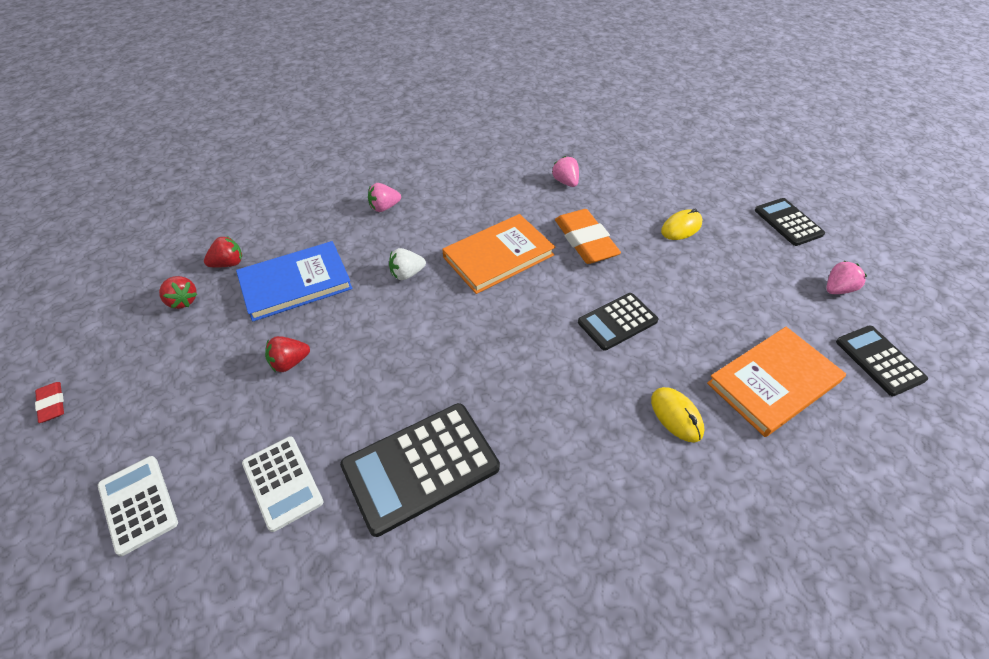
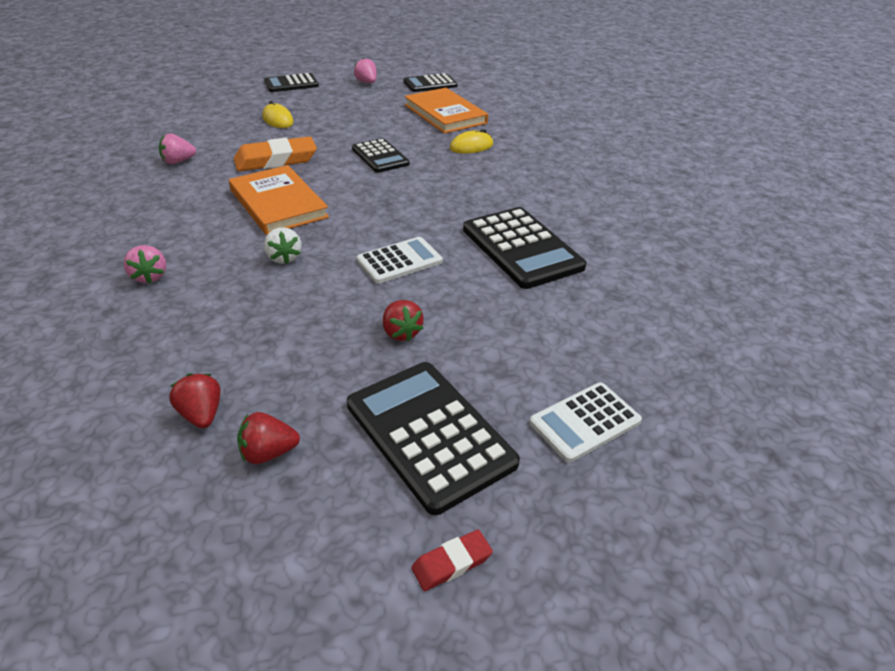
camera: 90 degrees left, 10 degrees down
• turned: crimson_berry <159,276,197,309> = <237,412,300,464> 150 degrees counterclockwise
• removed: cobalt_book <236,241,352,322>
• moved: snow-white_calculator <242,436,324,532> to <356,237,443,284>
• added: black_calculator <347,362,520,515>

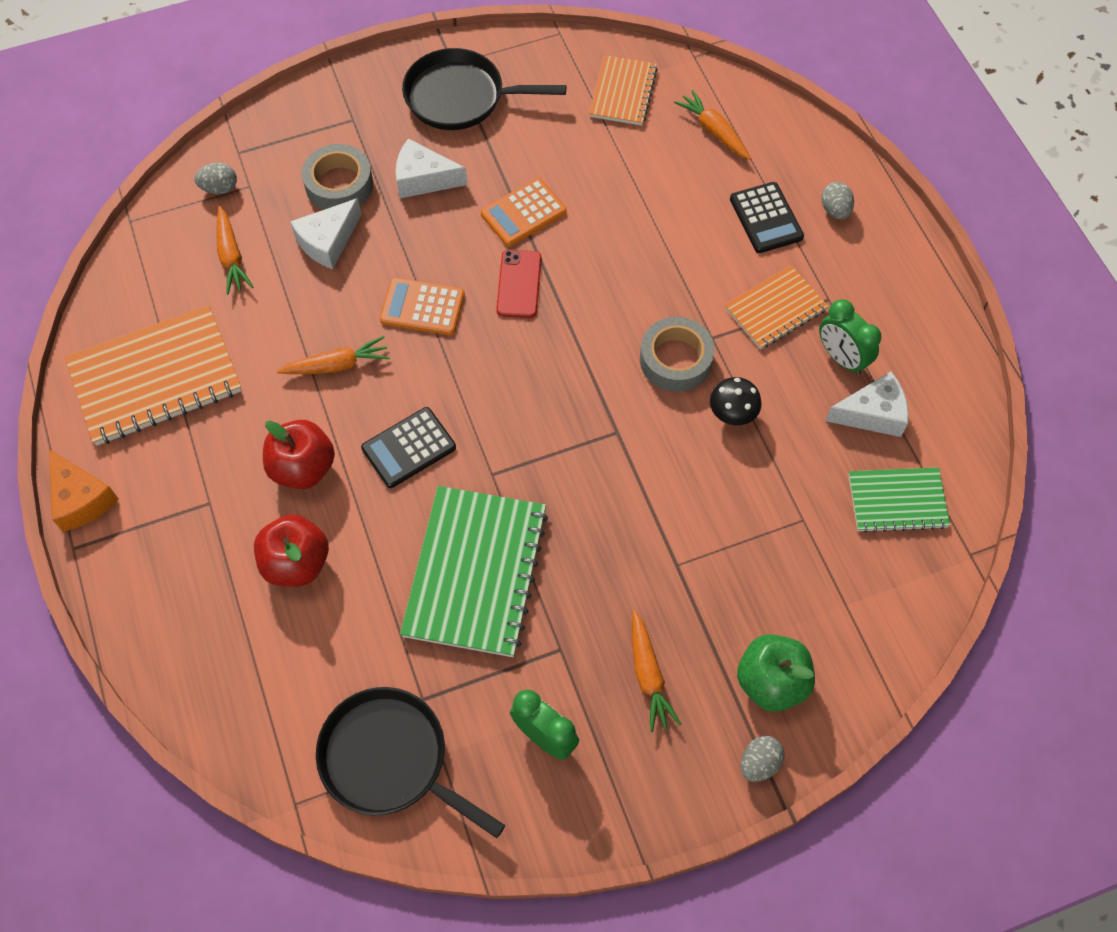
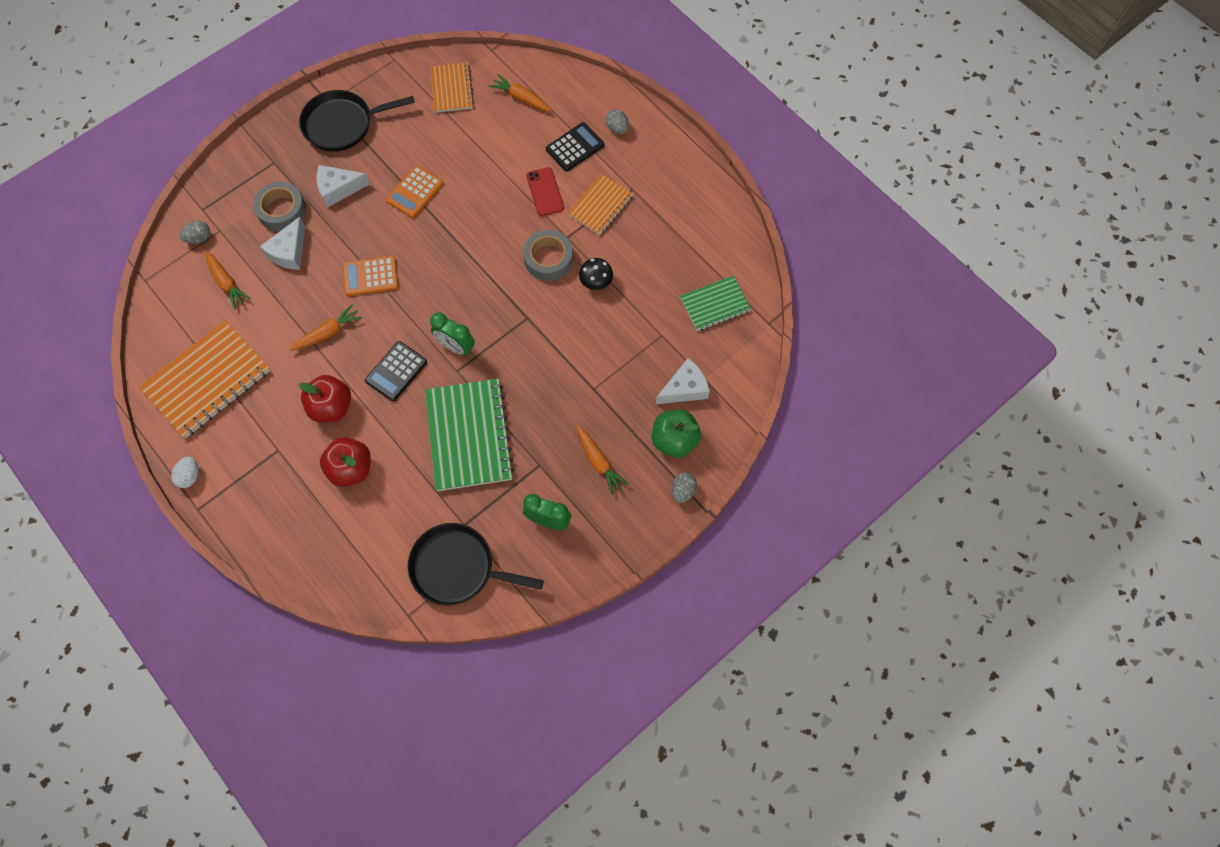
camera: 20 degrees left, 5 degrees up
• replaced: bright_orange_cheese_wedge <49,449,119,532> to snow-white_toy_egg <171,456,198,488>
• moved: crimson_mobile_phone <496,250,541,318> to <526,167,564,216>
• turned: black_calculator <730,182,804,253> = <546,122,604,171> 90 degrees counterclockwise
• moved: leaf-green_alarm_clock <819,299,881,375> to <430,312,475,355>
• moved: snow-white_cheese_wedge <826,371,909,437> to <656,358,710,404>

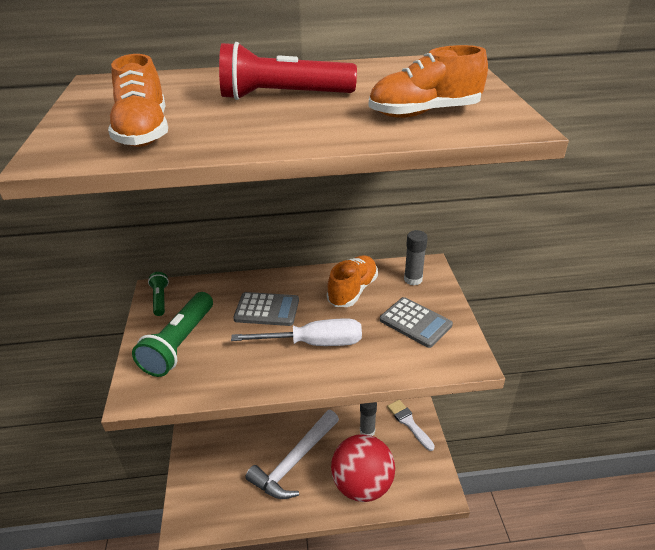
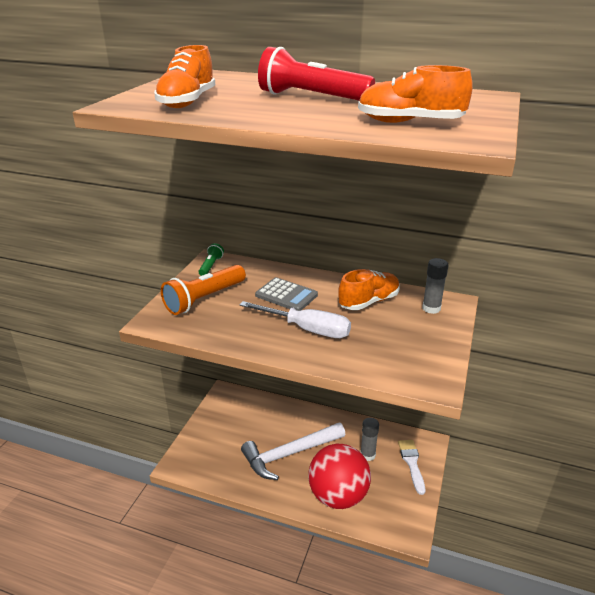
camera: 25 degrees right, 5 degrees down
• recoloured: leaf-green_torch <132,292,213,377> to bright_orange_torch <161,265,246,315>
• removed: grey_calculator <380,297,453,348>

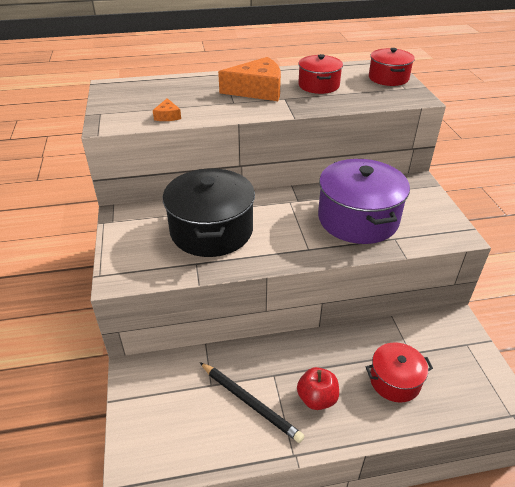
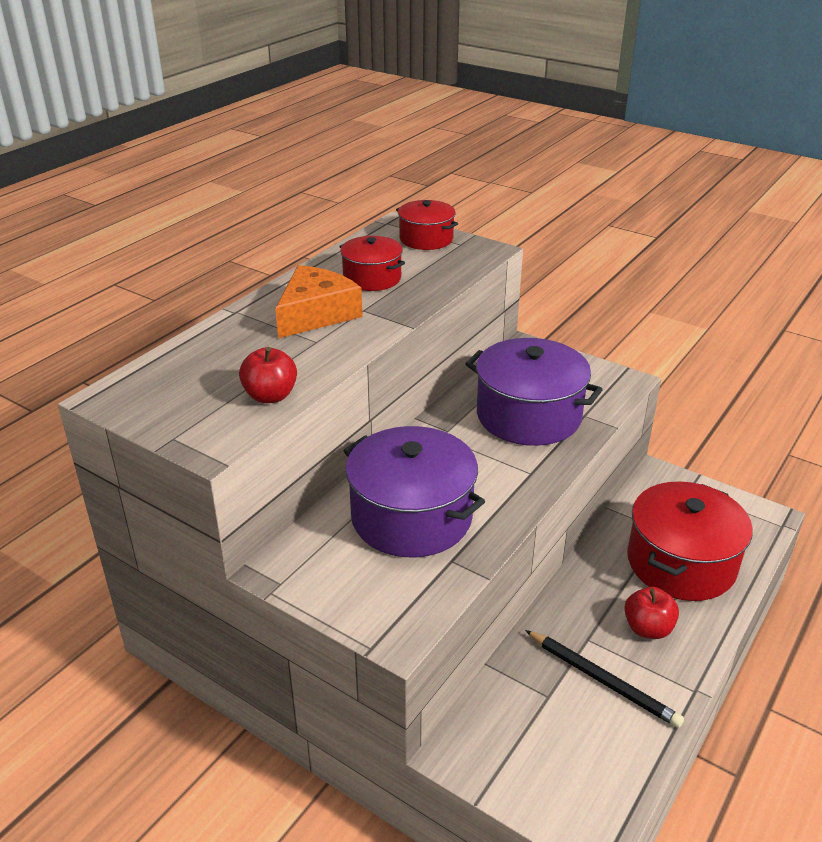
camera: 45 degrees left, 5 degrees down
• replaced: bright_orange_cheese_wedge <153,98,181,121> to crimson_toy_apple <239,347,297,403>
• recoloured: black_stockpot <163,168,255,257> to purple_stockpot <343,426,485,557>
• turned: black_lead_pencil <200,362,304,443> = <525,630,684,728> 45 degrees clockwise
• resized: crimson_stockpot <366,342,433,403> = <627,481,753,601> x1.77

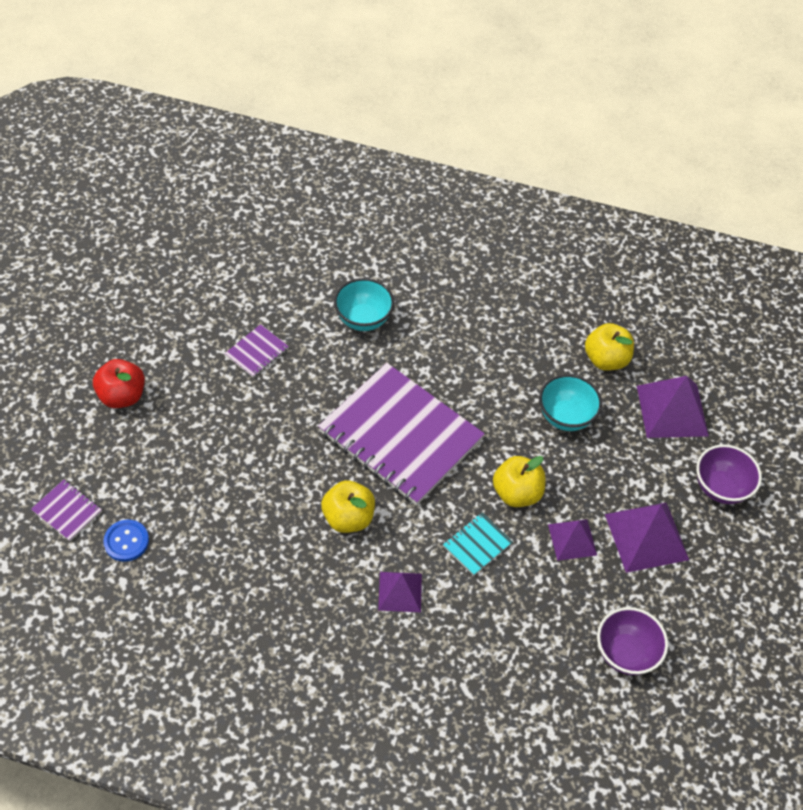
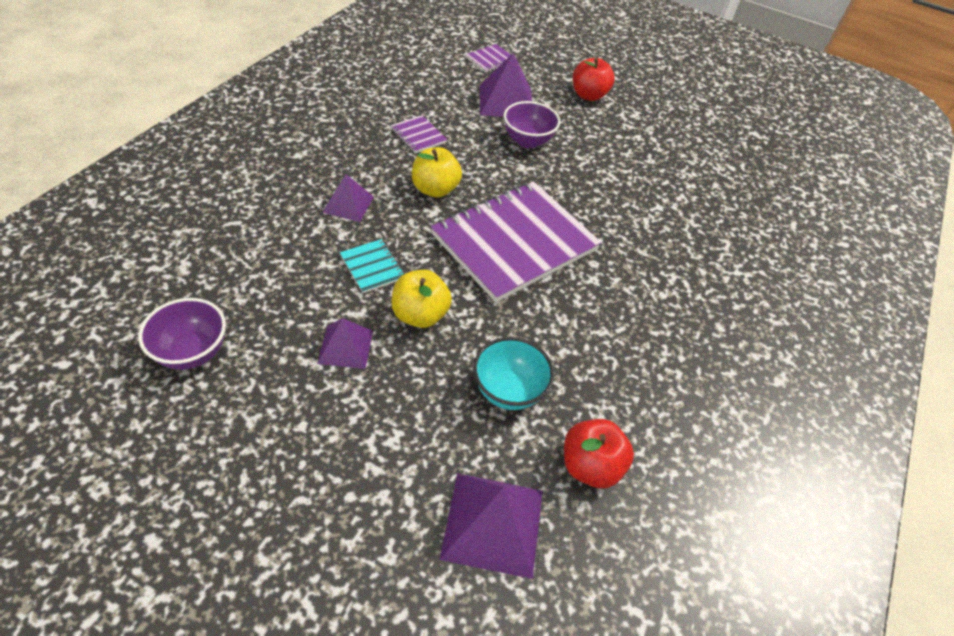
camera: 100 degrees right, 5 degrees down
• removed: cobalt_shirt_button <103,520,149,562>
• moved: purple_notepad <225,324,289,378> to <391,115,447,153>
• removed: teal_serving_bowl <334,278,394,331>
• recoloured: bright_yellow_toy_apple <585,323,634,371> to crimson_toy_apple <564,419,634,488>
• moved: purple_pyramid <605,502,689,573> to <480,53,532,117>
• moved: purple_serving_bowl <696,444,762,504> to <503,101,560,148>

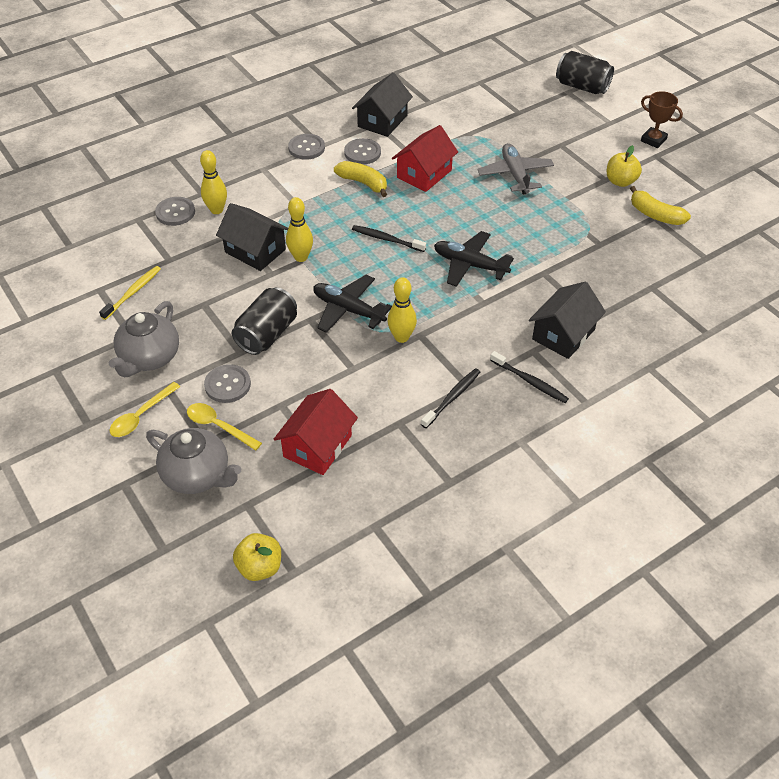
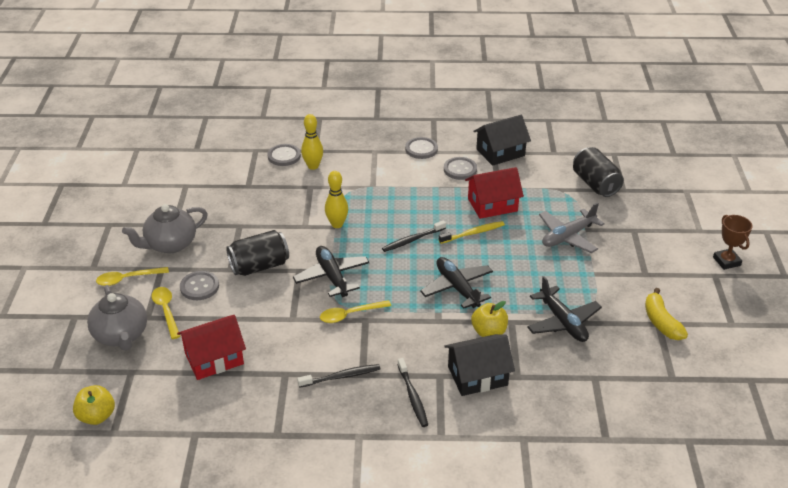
camera: 35 degrees right, 10 degrees down
• moved: bright_yellow_toothbrush <99,266,161,320> to <439,221,505,244>
• removed: black_toy_house <216,203,288,271>
• removed: bright_yellow_banana <334,161,387,197>
• turned: black_toothbrush <352,225,426,252> = <382,220,446,252> 90 degrees counterclockwise
• replaced: bright_yellow_skittle <387,277,417,343> to bright_yellow_teaspoon <320,300,391,323>
• turned: grey_aeroplane <477,143,554,194> = <539,202,605,253> 150 degrees counterclockwise
• moved: black_soda_can <556,51,614,94> to <573,147,624,197>
• moved: bright_yellow_toy_apple <607,145,642,187> to <471,301,508,337>
• added: black_aeroplane <527,276,602,342>

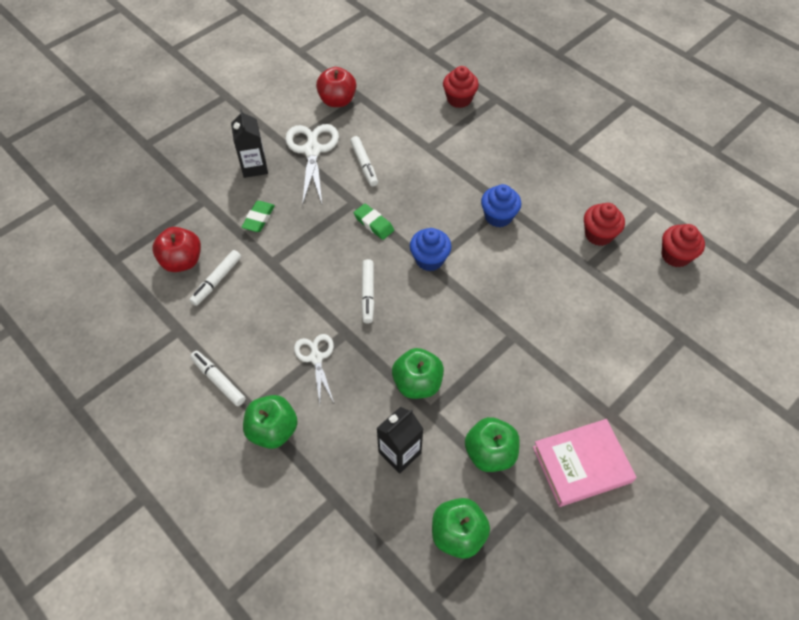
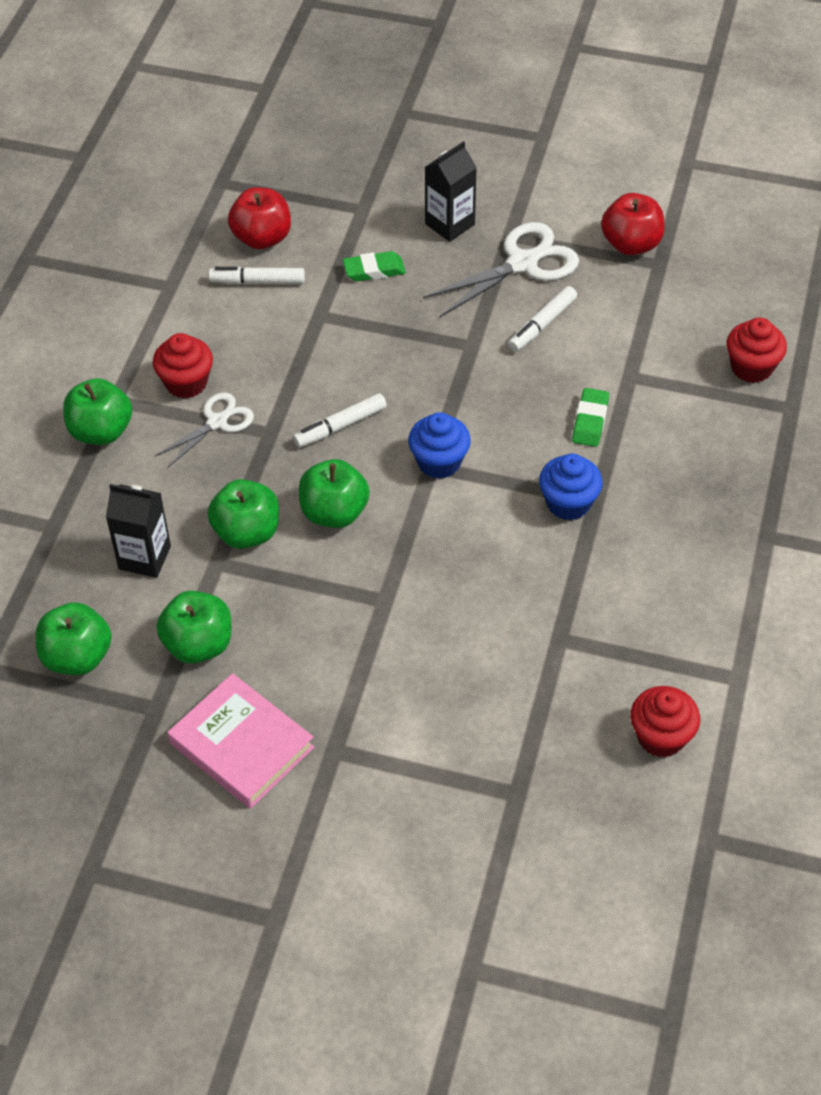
camera: 60 degrees right, 5 degrees down
• removed: snow-white_marker_pen <190,351,246,406>
• moved: leaf-green_eraser <354,204,394,240> to <572,388,609,447>
• moved: crimson_cupcake <584,203,625,246> to <153,333,213,398>
• added: leaf-green_toy_apple <299,459,370,528>

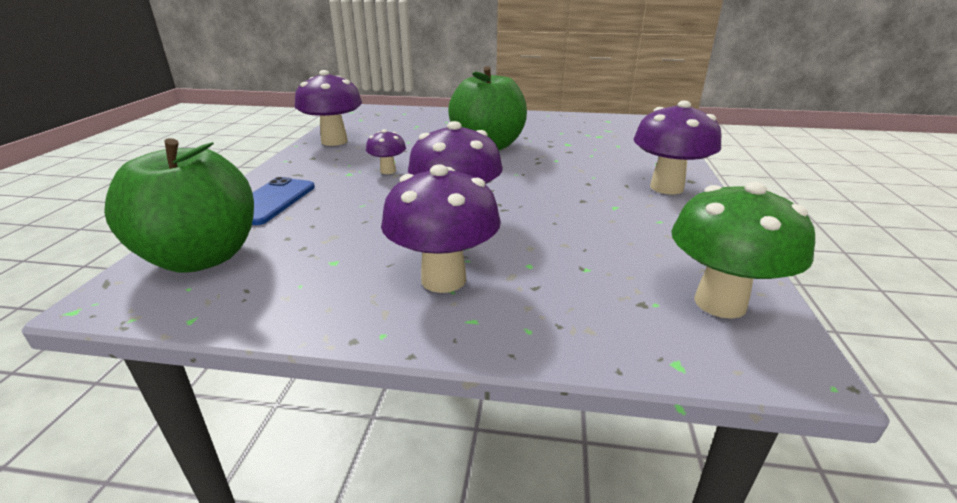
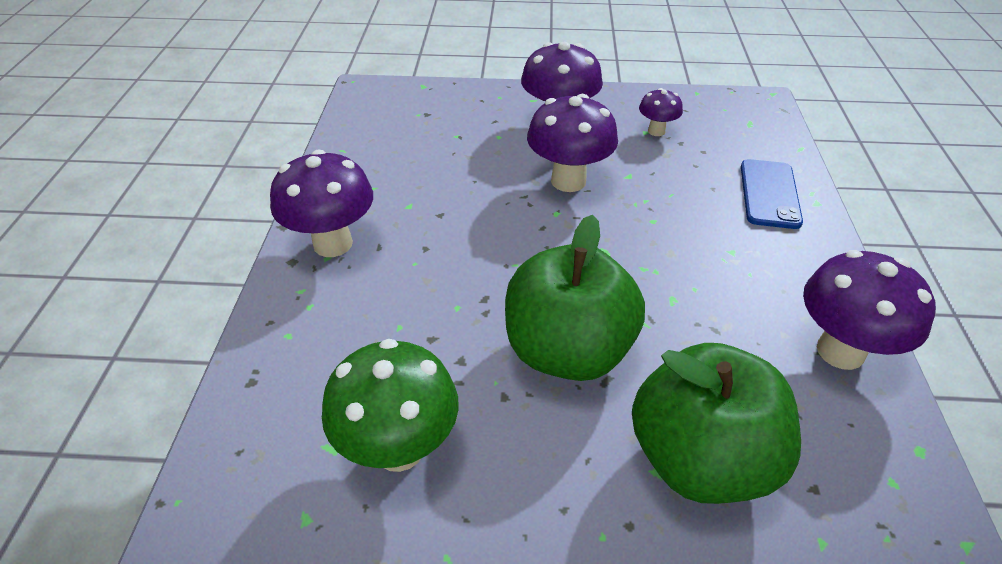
camera: 175 degrees right, 15 degrees up
• moved: leaf-green_toy_apple <104,138,254,273> to <632,343,801,504>
• moved: purple_fungus <366,129,406,174> to <639,88,683,136>
• moved: leaf-green_fungus <671,182,815,319> to <322,339,459,472>

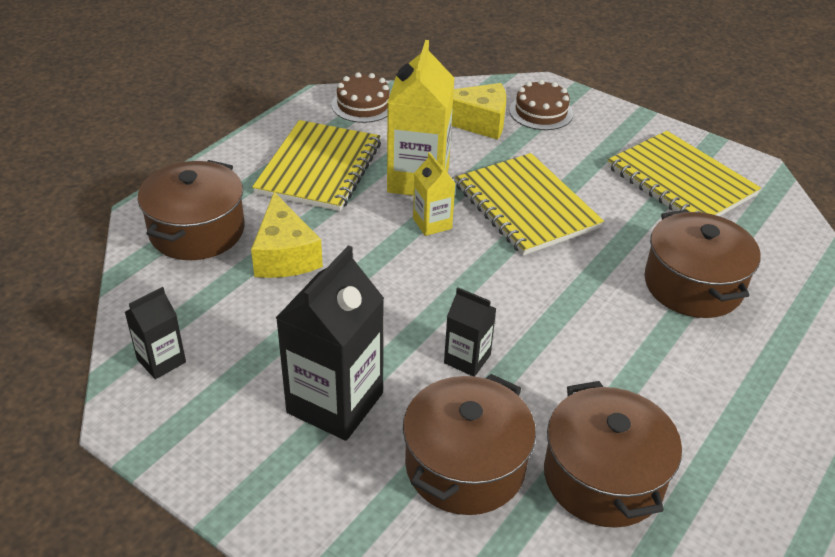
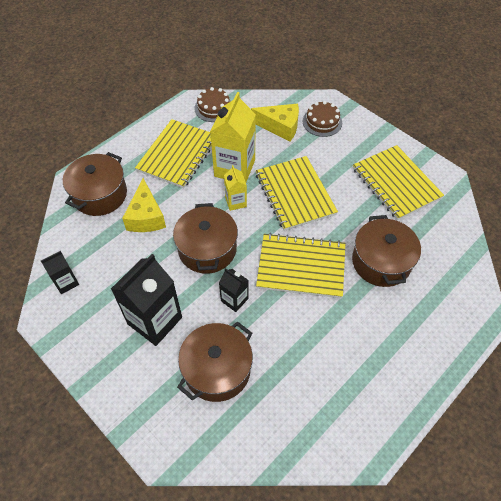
camera: 10 degrees right, 15 degrees up
• moved: dark_brown_stockpot <544,381,682,528> to <173,203,238,274>
• added: bright_yellow_notepad <256,233,345,298>

